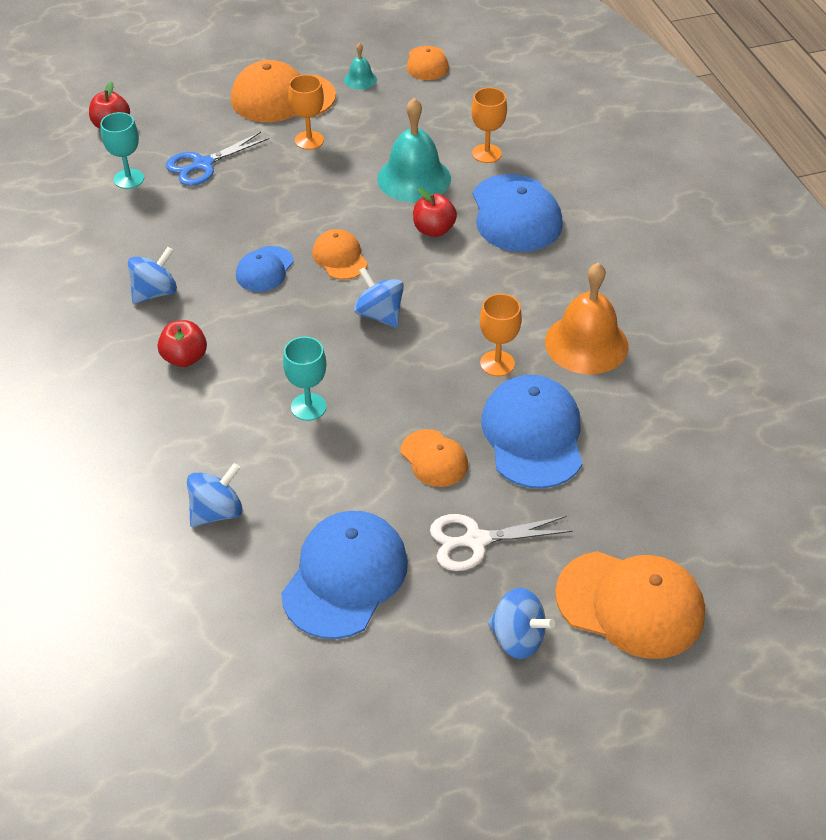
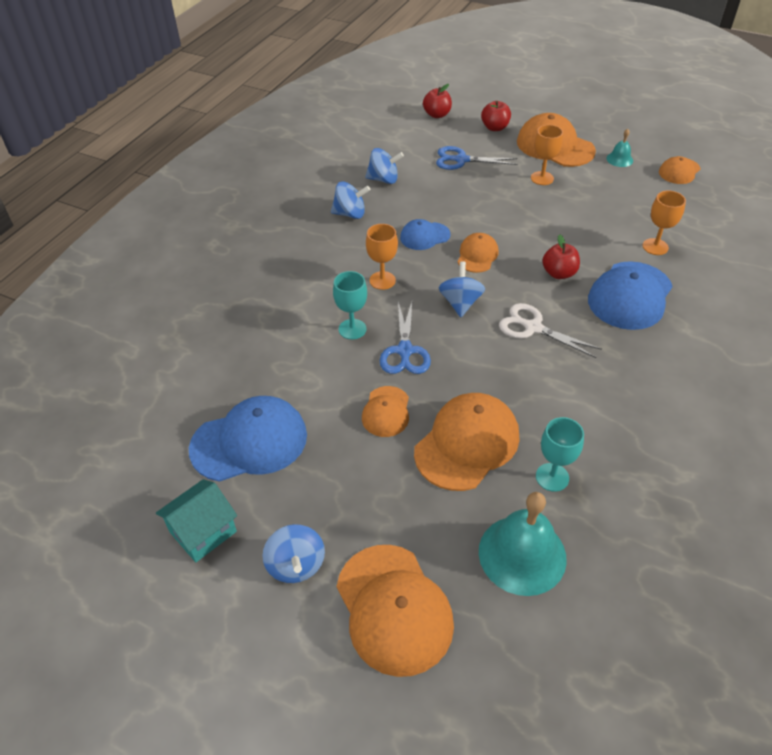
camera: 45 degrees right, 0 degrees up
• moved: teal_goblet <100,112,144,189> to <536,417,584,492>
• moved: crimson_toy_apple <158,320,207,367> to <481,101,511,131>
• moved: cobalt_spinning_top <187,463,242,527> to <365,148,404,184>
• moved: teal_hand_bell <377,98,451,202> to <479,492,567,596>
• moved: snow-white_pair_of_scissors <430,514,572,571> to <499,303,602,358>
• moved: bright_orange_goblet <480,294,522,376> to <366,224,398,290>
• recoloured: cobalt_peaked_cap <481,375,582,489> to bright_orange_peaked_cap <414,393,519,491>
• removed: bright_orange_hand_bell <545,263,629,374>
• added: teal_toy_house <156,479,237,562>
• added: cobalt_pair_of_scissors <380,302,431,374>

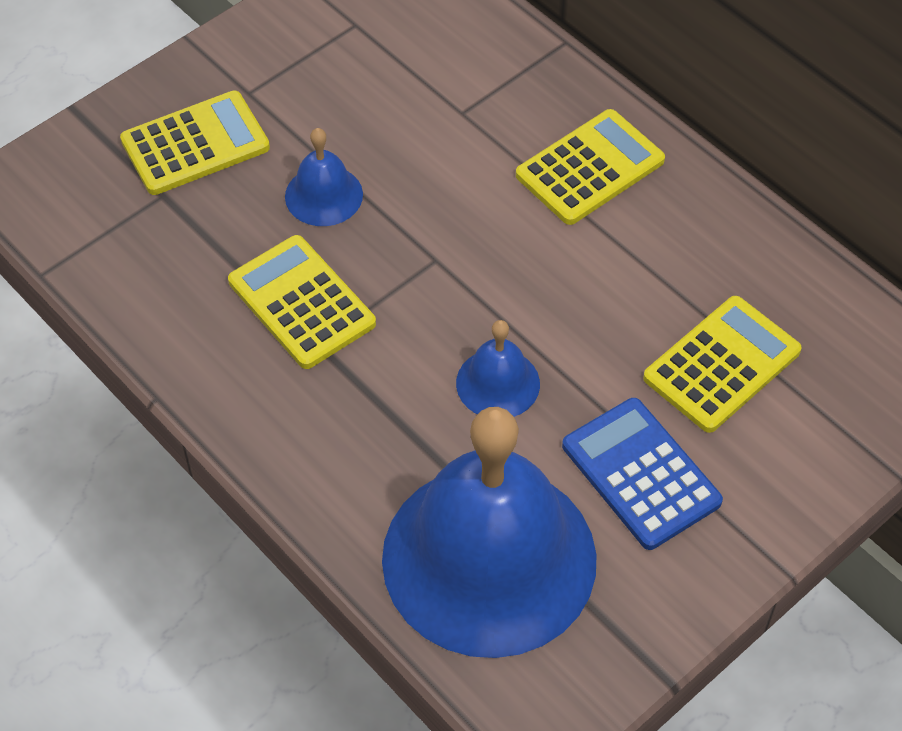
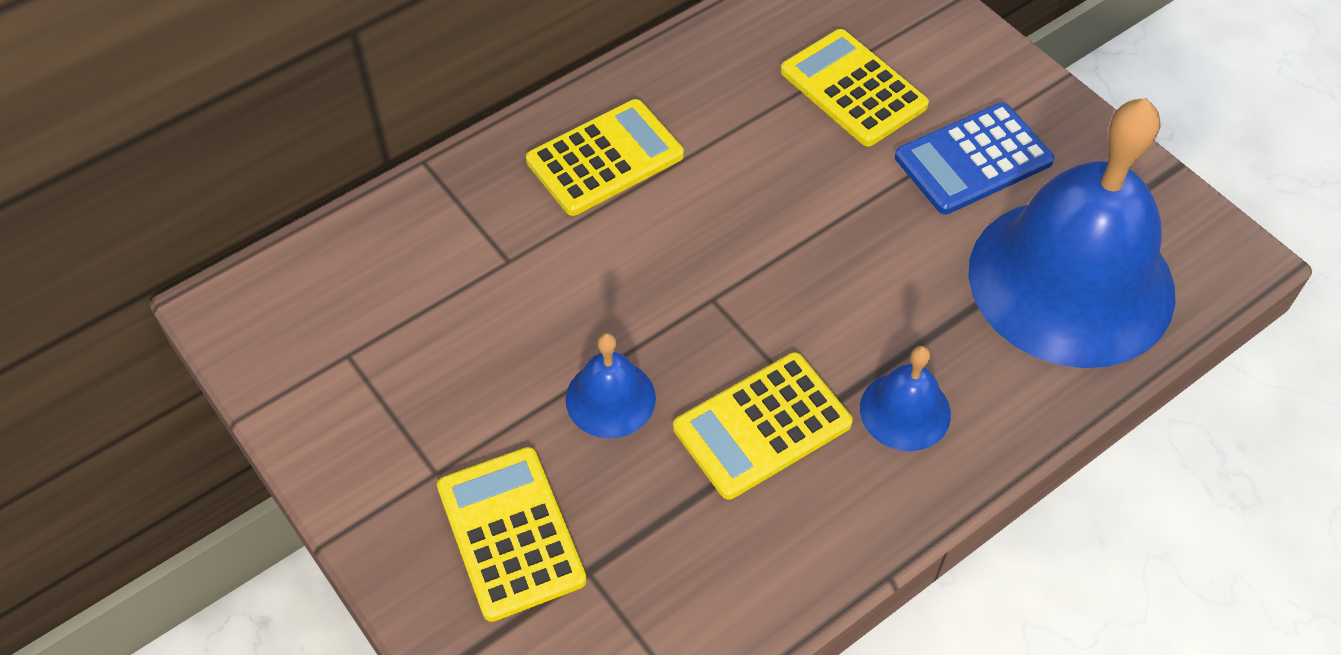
camera: 85 degrees left, 0 degrees up
• moved: cobalt_hand_bell <456,320,540,417> to <860,346,951,451>
• turned: bright_yellow_calculator <516,109,665,225> = <526,99,684,216> 90 degrees clockwise

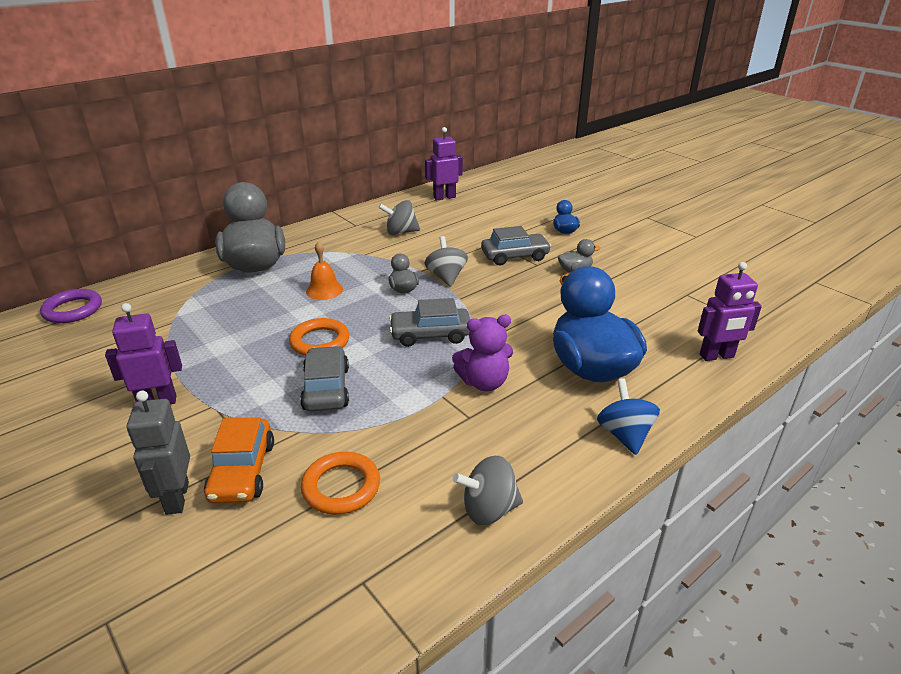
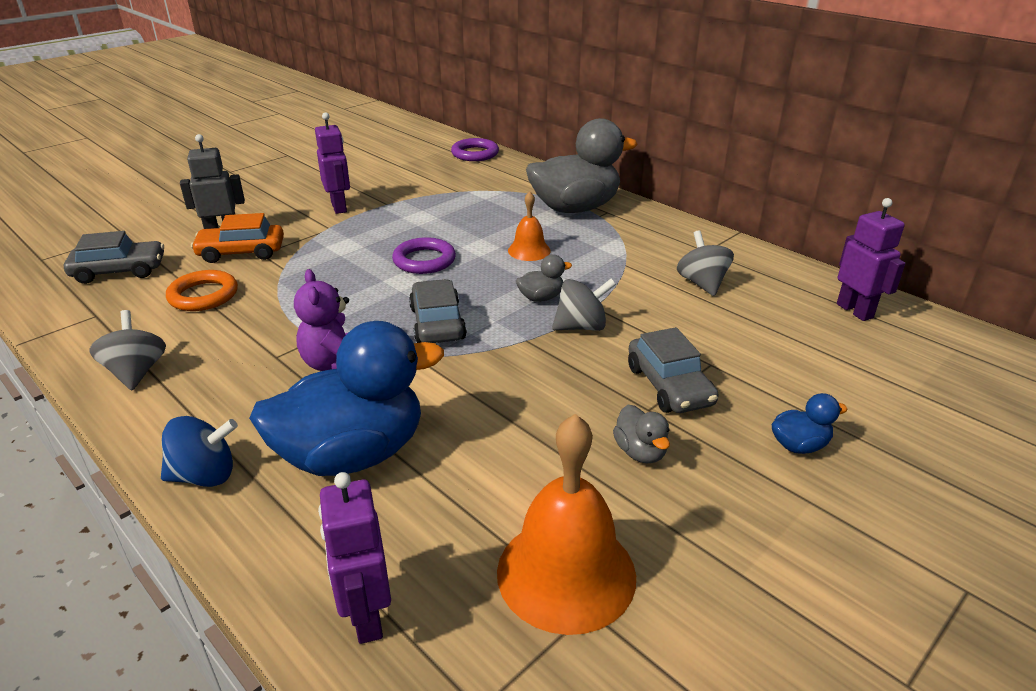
camera: 85 degrees right, 0 degrees up
• recoloured: bright_orange_torus <289,318,349,356> to purple_torus <392,237,456,274>
• moved: grey_toy_car <300,346,349,411> to <64,231,164,284>
• added: bright_orange_hand_bell <497,414,636,635>

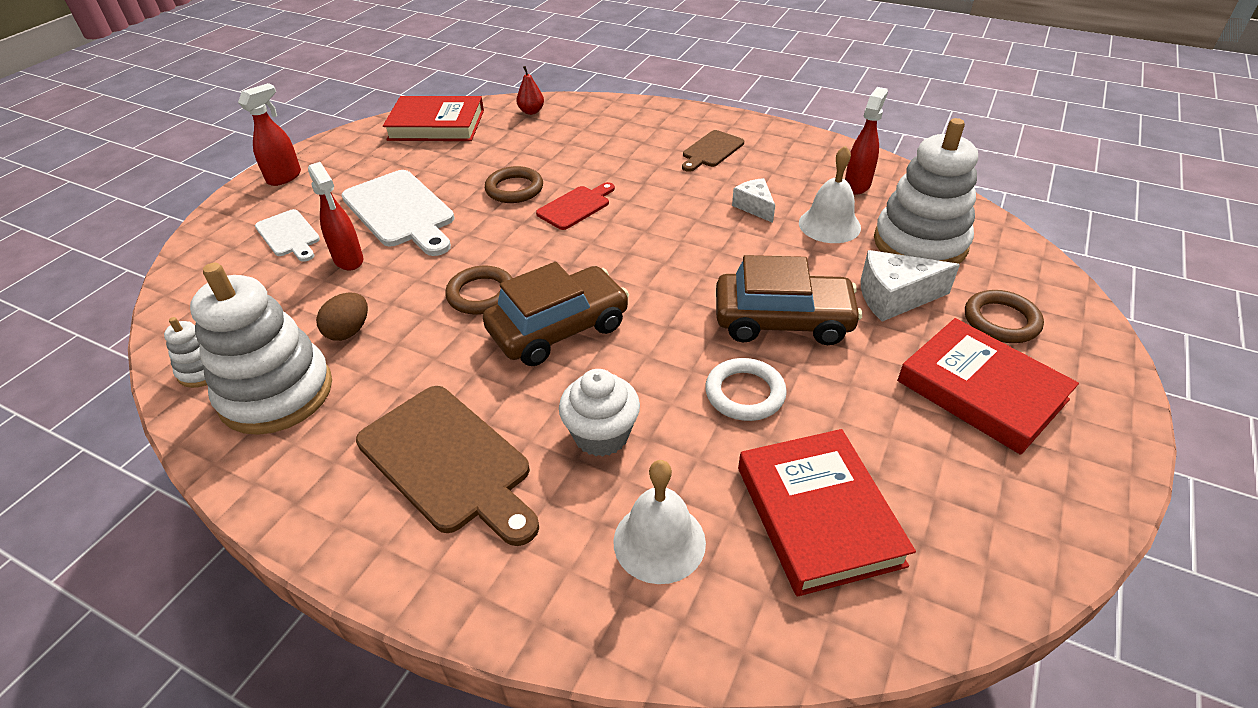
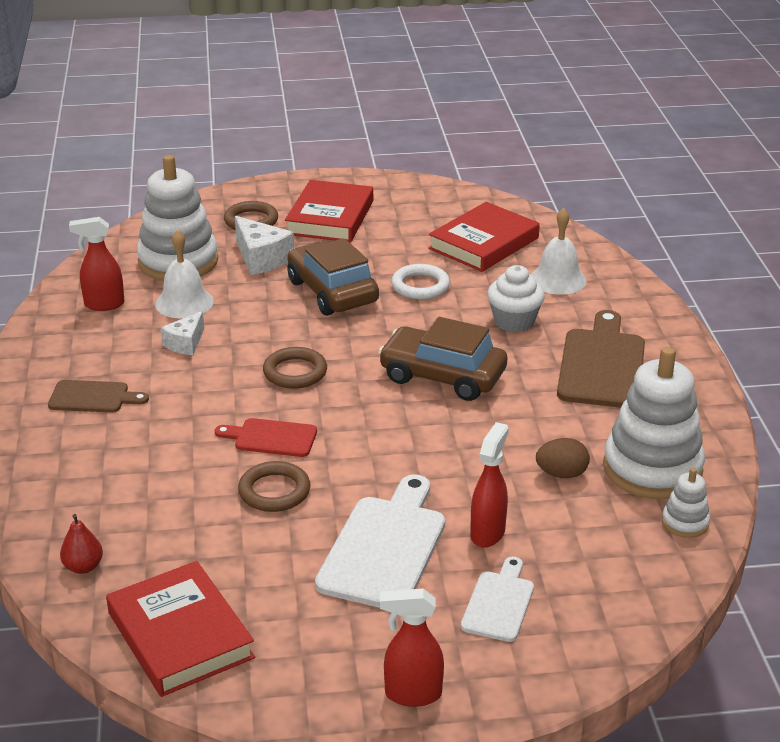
camera: 125 degrees left, 10 degrees down
• moved: dark_brown_torus <445,266,512,315> to <263,347,327,389>

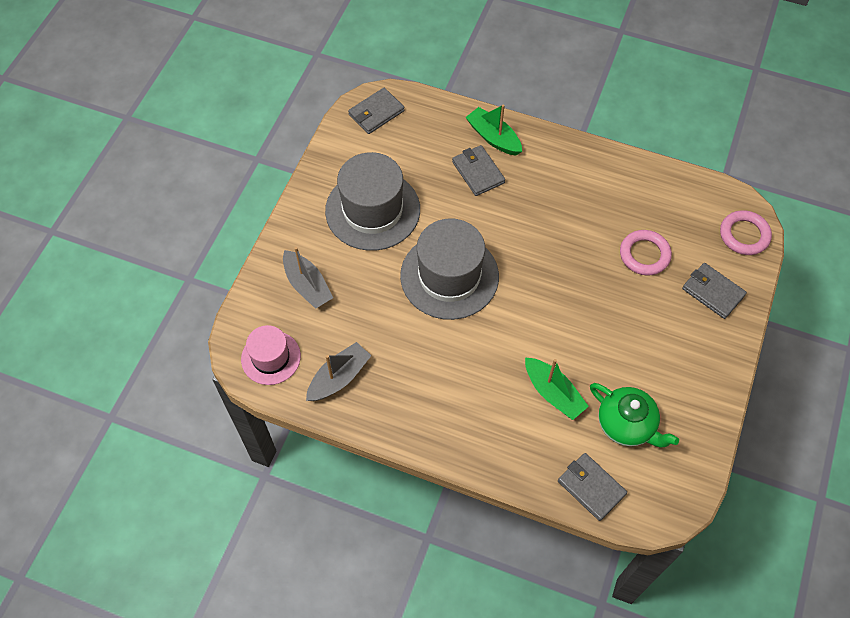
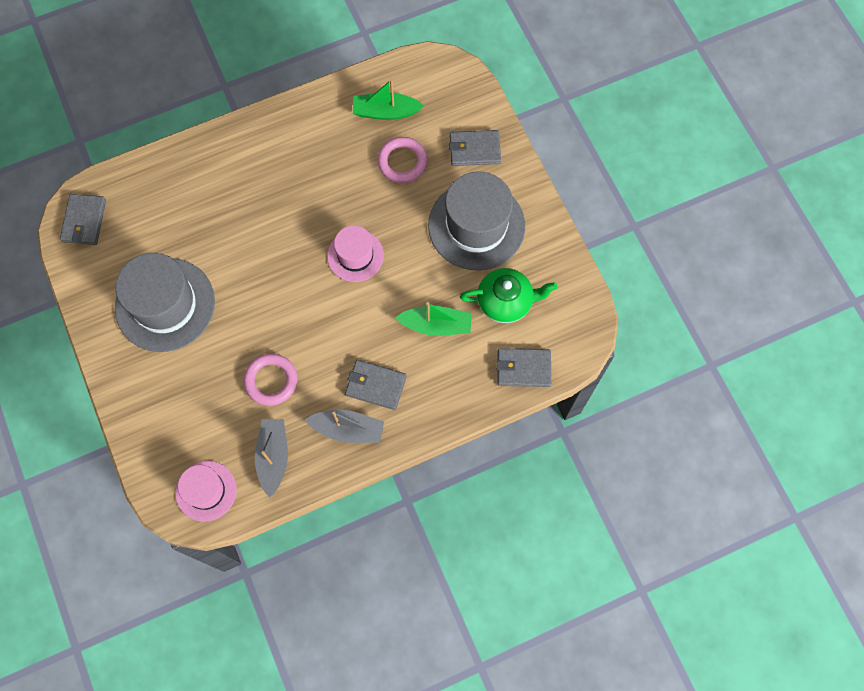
camera: 45 degrees left, 10 degrees up
• moved: grey_sailboat <283,247,333,309> to <305,410,384,443>
• moved: grey_hat <400,218,499,320> to <428,171,525,271>
• moved: grey_card_wallet <452,145,505,196> to <345,360,407,410>
• moved: leaf-green_sailboat <466,104,522,156> to <353,79,424,120>
• moved: rose-pink_torus <720,210,772,255> to <244,354,297,406>
• added: rose-pink_hat <327,226,384,282>

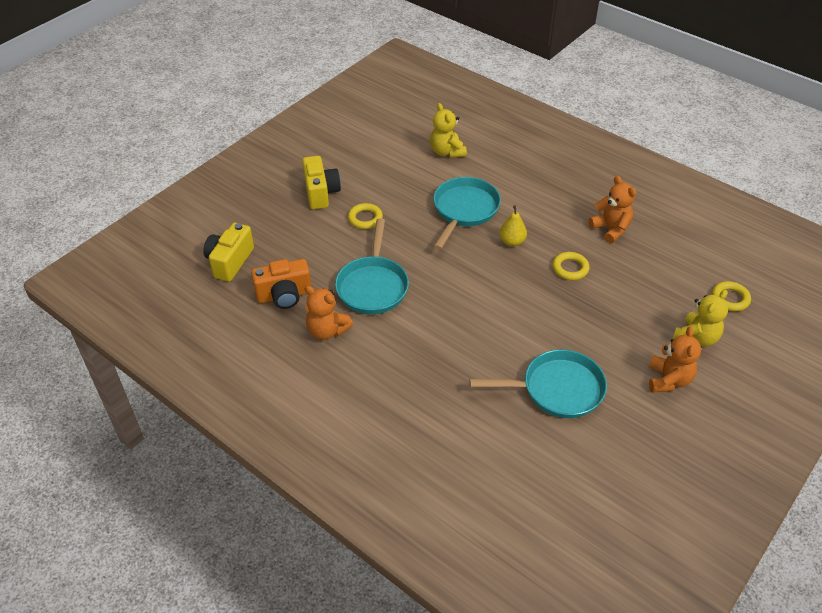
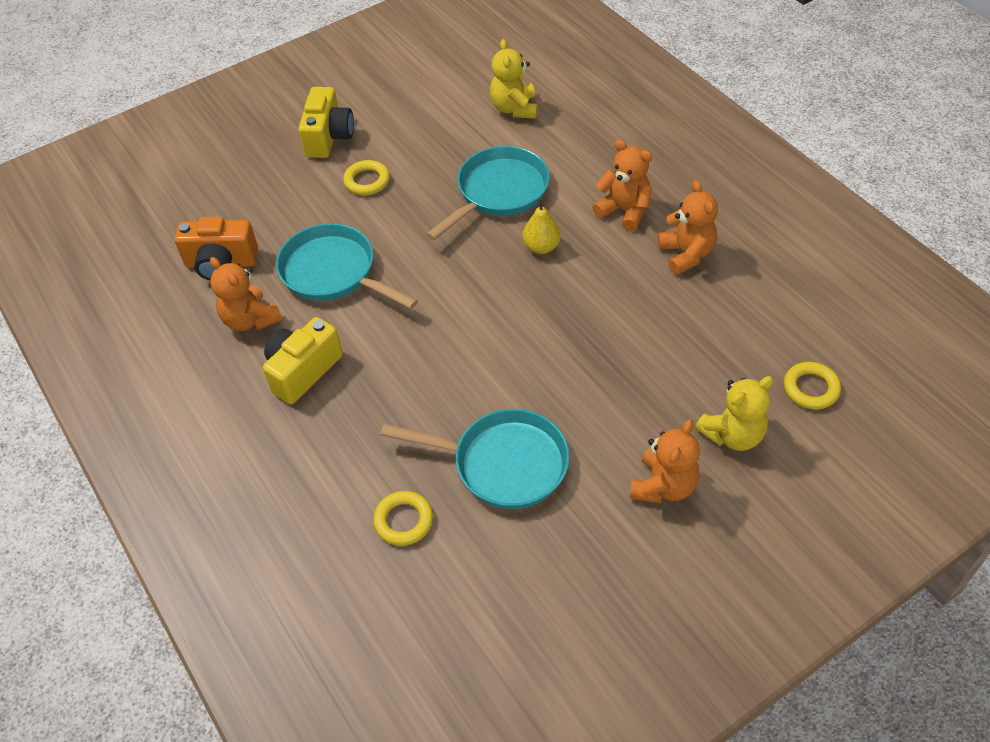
camera: 20 degrees right, 5 degrees up
• moved: bright_yellow_camera <203,223,254,282> to <263,317,343,404>
• turned: teal_frying_pan <335,218,409,314> = <276,223,418,309> 105 degrees clockwise
• moved: bright_yellow_torus <552,252,589,280> to <373,491,433,546>
• added: bright_orange_teddy <592,139,652,232>

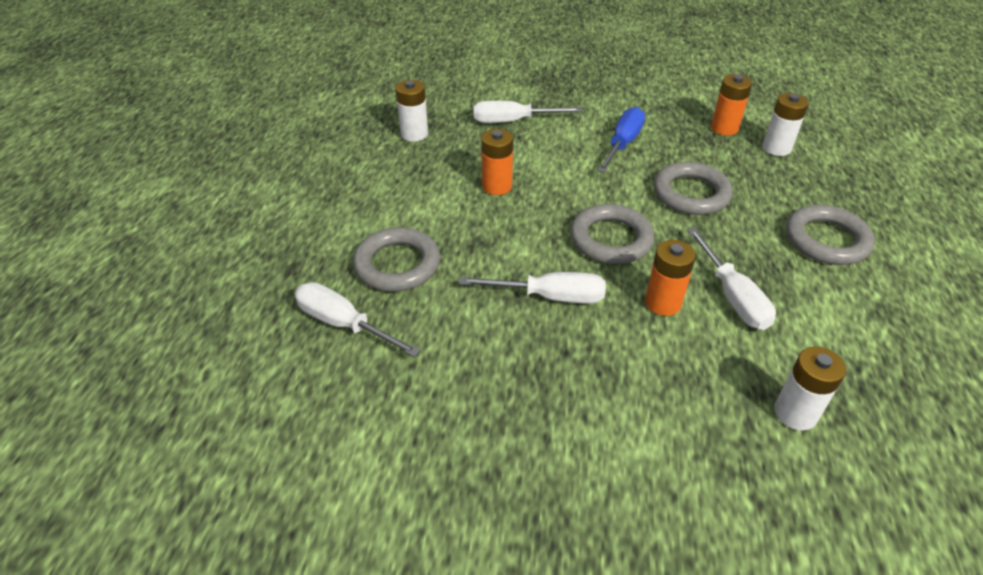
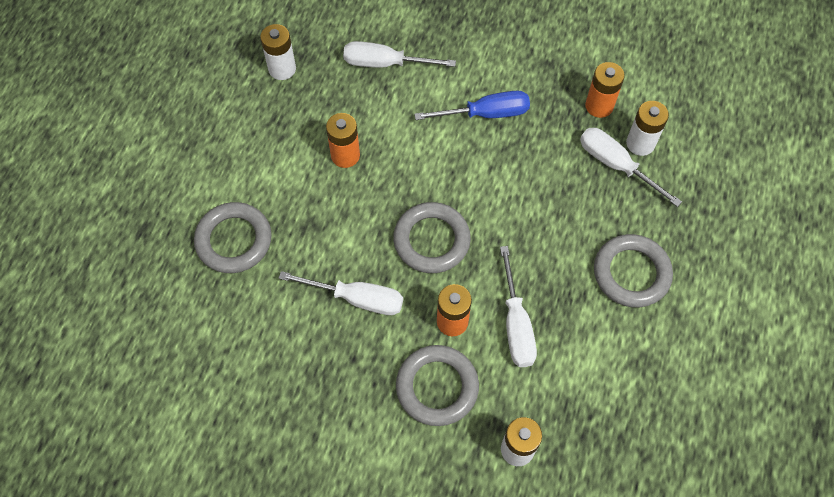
camera: 10 degrees right, 20 degrees up
• moved: snow-white_flat_screwdriver <294,282,421,357> to <580,128,682,207>
• turned: cobalt_flat_screwdriver <597,107,645,173> = <414,91,530,120> 45 degrees clockwise
• moved: grey_torus <653,162,733,215> to <396,345,479,426>

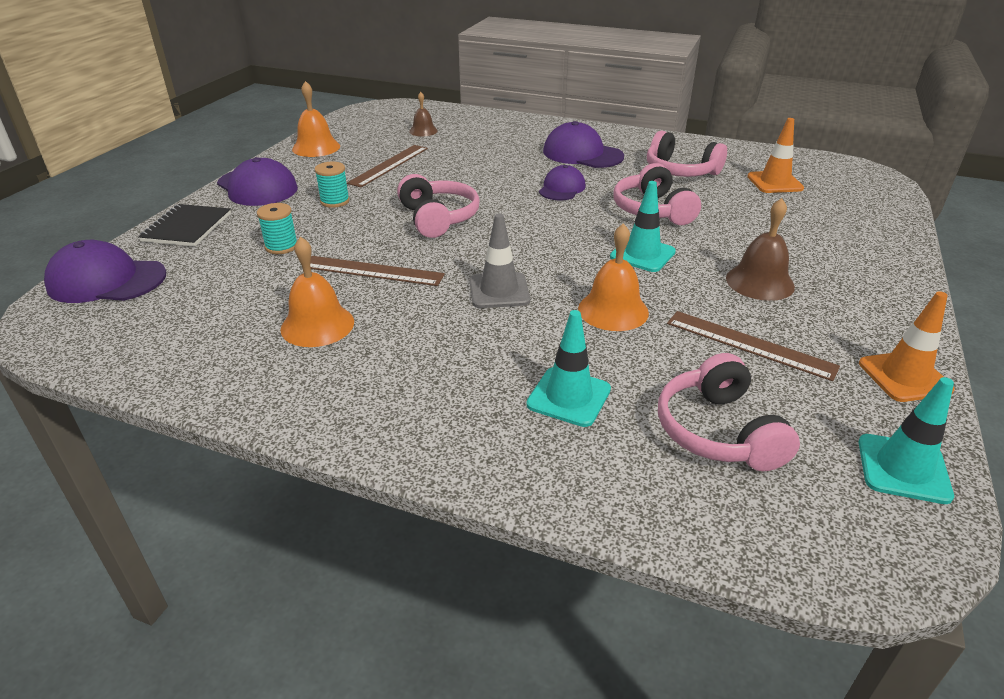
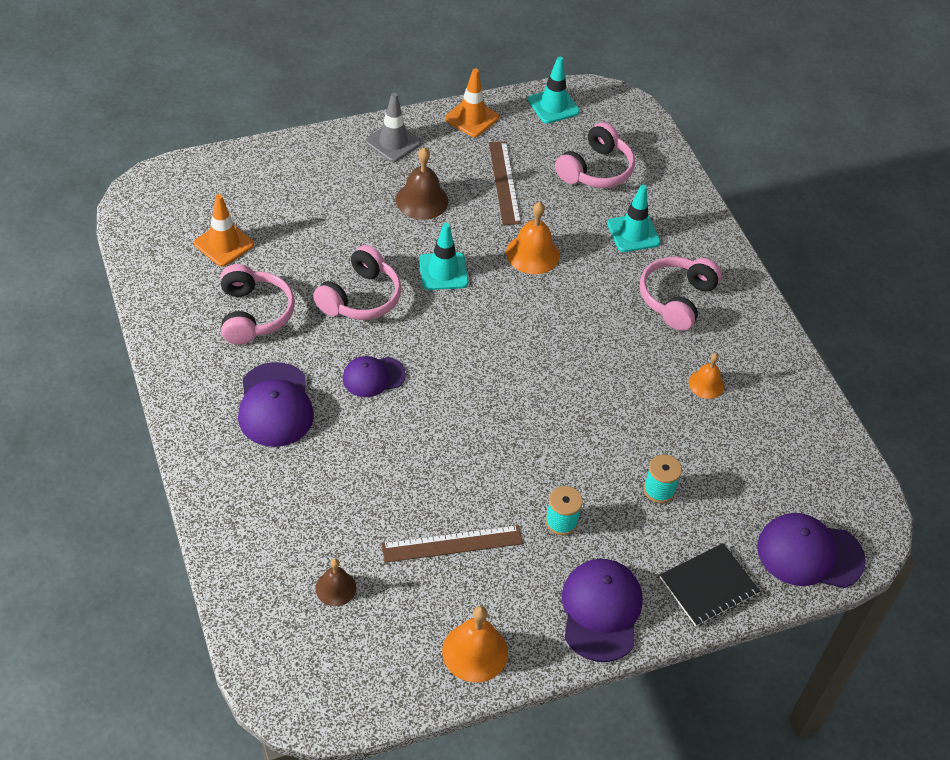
camera: 135 degrees left, 15 degrees up
• turned: purple_peaked_cap <44,240,166,303> = <757,513,866,588> 135 degrees clockwise
• resized: bright_orange_hand_bell <280,236,354,347> = <689,353,724,399> x0.63
• removed: dark_brown_ruler <310,256,445,286>
• moved: rose-pink_headphones <397,174,480,238> to <640,257,722,331>
• moved: grey_road_cone <469,213,530,308> to <365,93,421,162>

